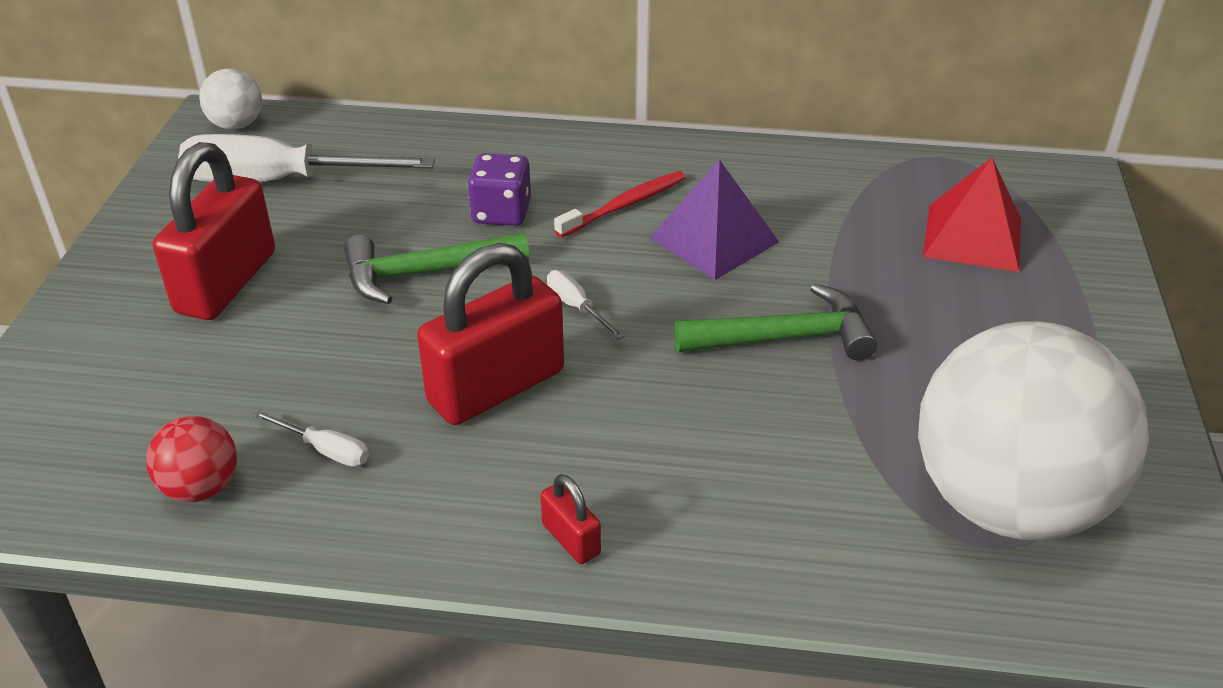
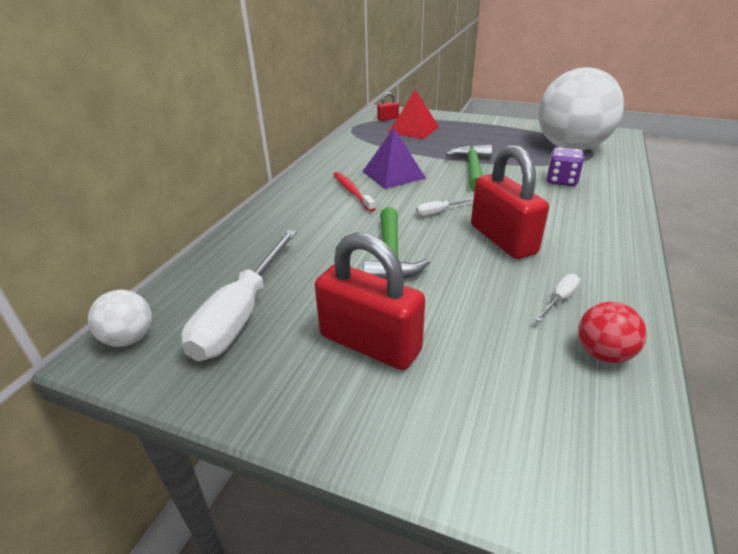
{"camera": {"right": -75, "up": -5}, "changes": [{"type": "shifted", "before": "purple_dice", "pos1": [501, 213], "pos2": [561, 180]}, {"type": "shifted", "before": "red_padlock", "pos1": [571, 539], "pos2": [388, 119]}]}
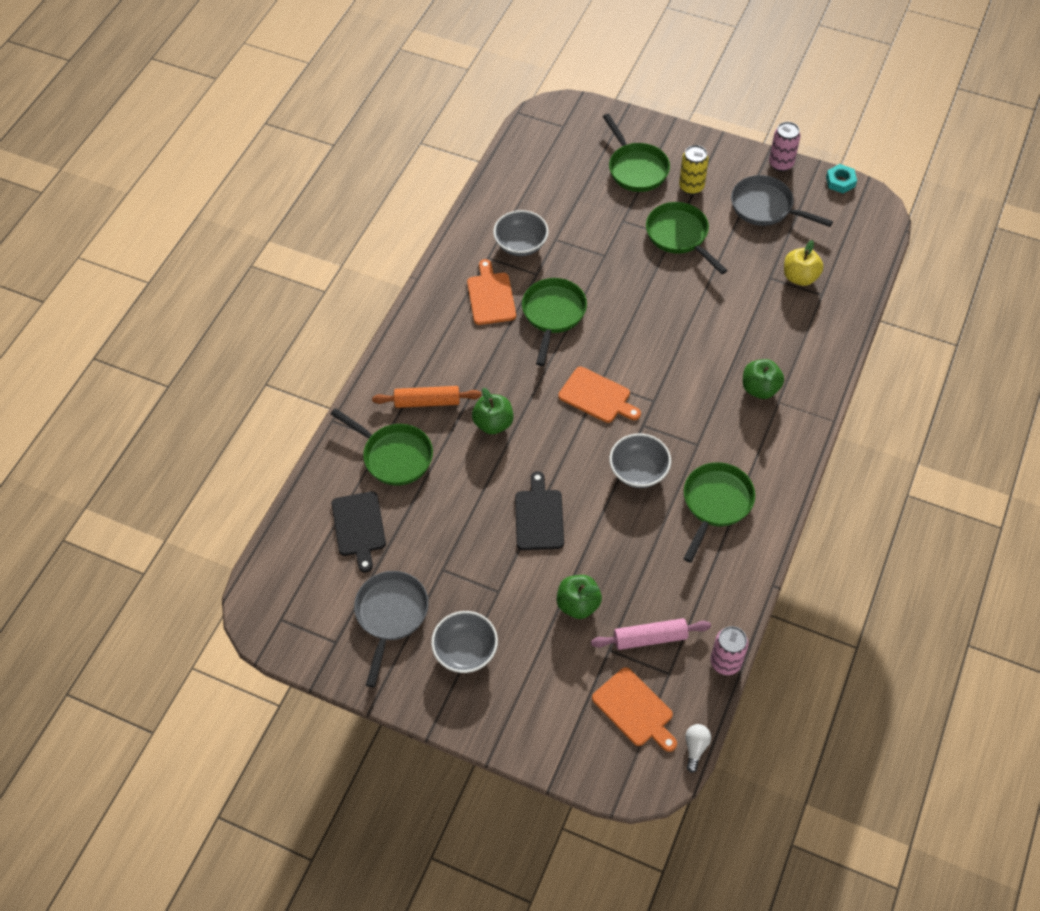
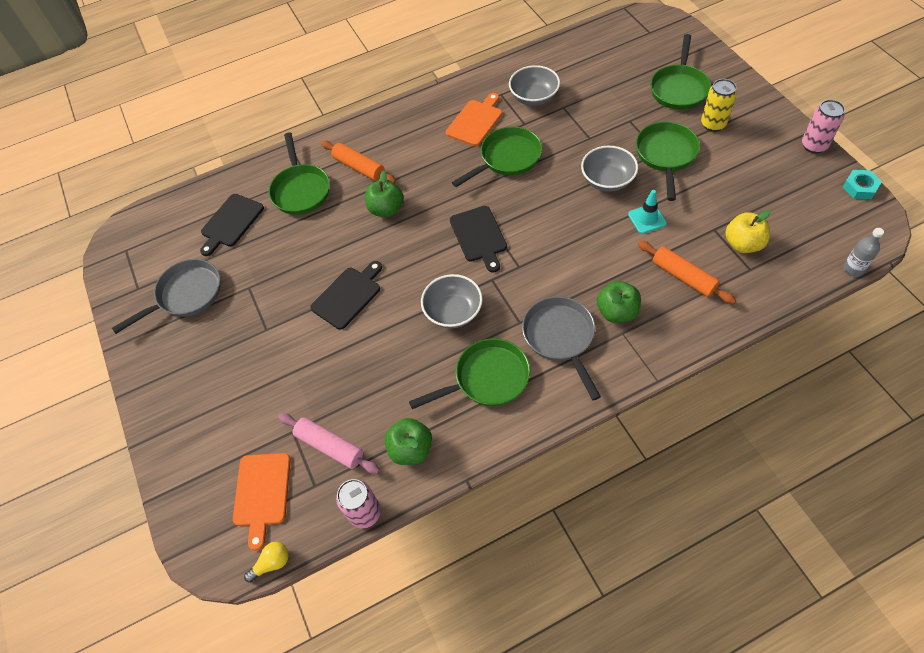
{"camera": {"right": 45, "up": 0}, "changes": [{"type": "shifted", "before": "grey_pan", "pos1": [766, 207], "pos2": [560, 338]}, {"type": "repainted", "before": "orange_cutting_board", "after": "black_cutting_board", "pos1": [597, 396], "pos2": [479, 236]}, {"type": "shifted", "before": "green_apple", "pos1": [578, 604], "pos2": [411, 449]}, {"type": "shifted", "before": "grey_bowl", "pos1": [465, 651], "pos2": [607, 180]}, {"type": "repainted", "before": "white_light_bulb", "after": "yellow_light_bulb", "pos1": [695, 747], "pos2": [272, 563]}, {"type": "new", "after": "turquoise_traffic_cone", "pos2": [647, 219]}, {"type": "new", "after": "grey_bottle", "pos2": [853, 269]}, {"type": "new", "after": "orange_rolling_pin", "pos2": [683, 276]}]}
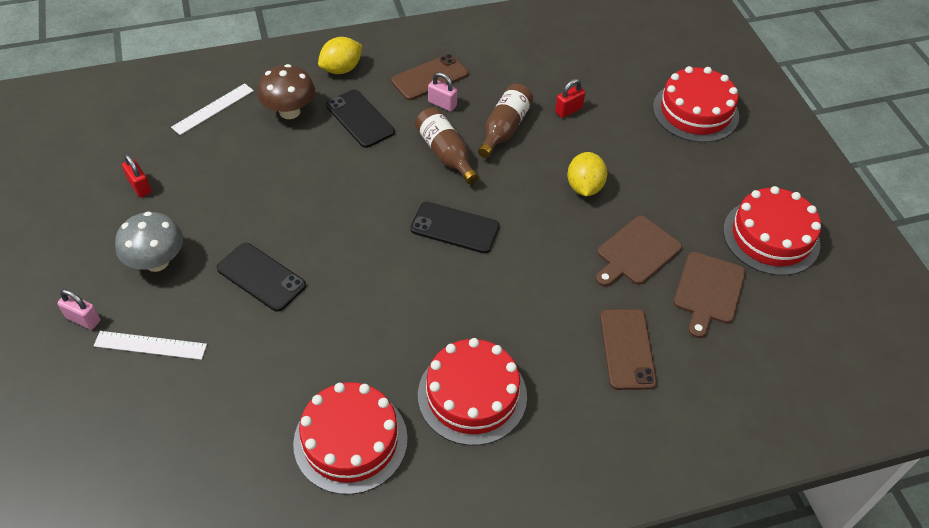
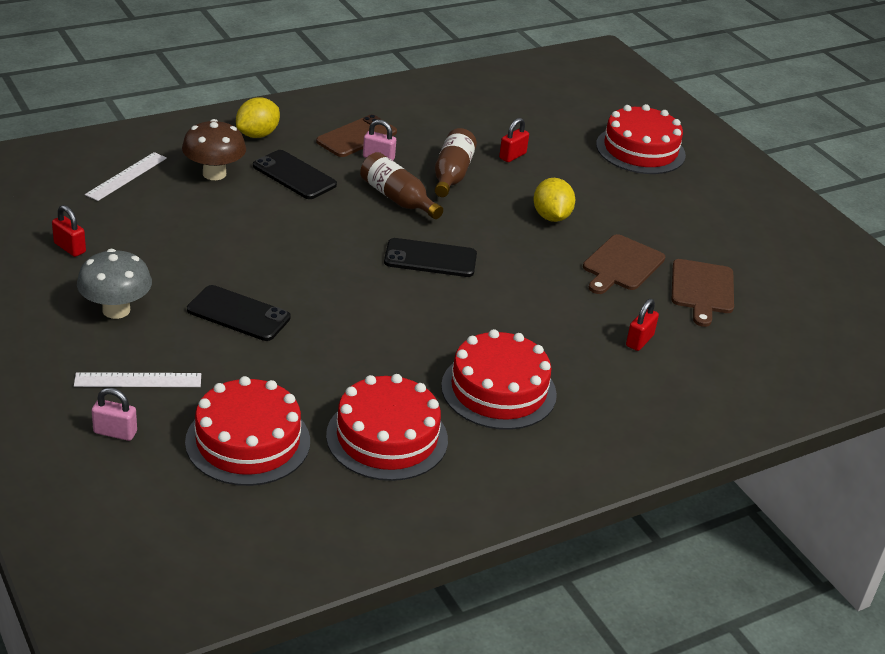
{"camera": {"right": -15, "up": -15}, "changes": [{"type": "shifted", "before": "red_cake", "pos1": [771, 237], "pos2": [248, 441]}, {"type": "shifted", "before": "pink_padlock", "pos1": [83, 319], "pos2": [115, 432]}, {"type": "swapped", "before": "brown_phone", "after": "red_padlock", "pos1": [627, 349], "pos2": [639, 341]}]}
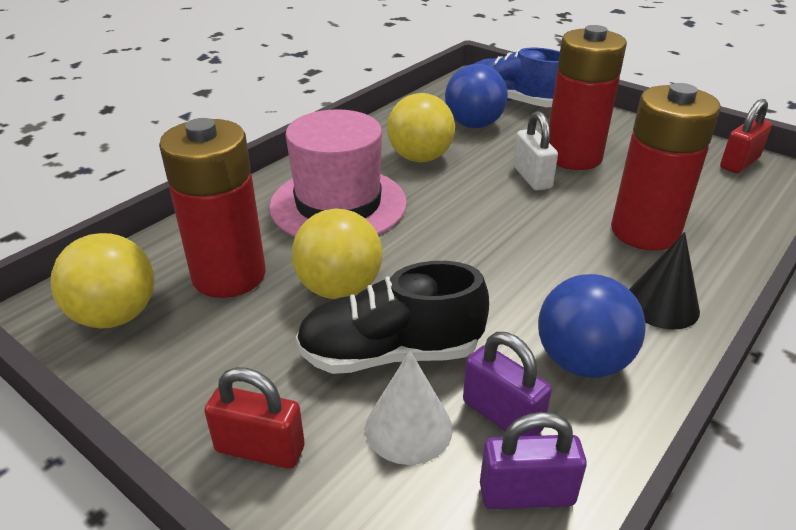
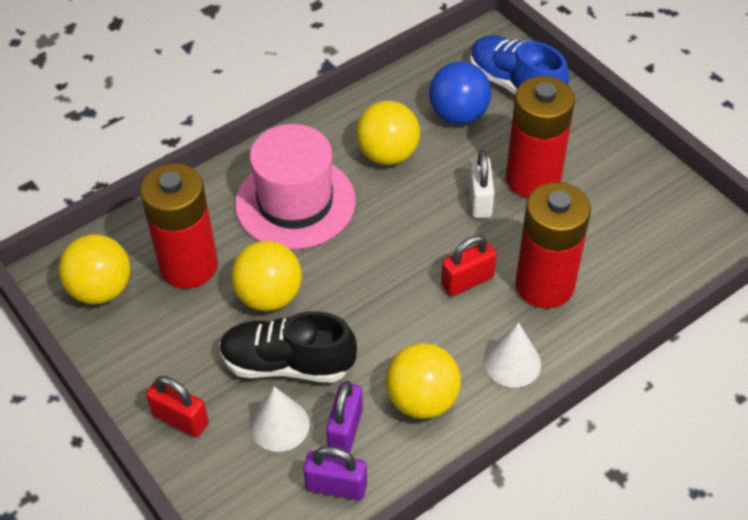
{"camera": {"right": 15, "up": 15}, "changes": [{"type": "shifted", "before": "red_padlock", "pos1": [739, 163], "pos2": [467, 281]}, {"type": "repainted", "before": "black_cone", "after": "white_cone", "pos1": [661, 304], "pos2": [512, 362]}, {"type": "repainted", "before": "blue_ball", "after": "yellow_ball", "pos1": [582, 362], "pos2": [422, 400]}, {"type": "rotated", "before": "purple_padlock", "pos1": [502, 415], "pos2": [345, 429], "turn": 45}]}
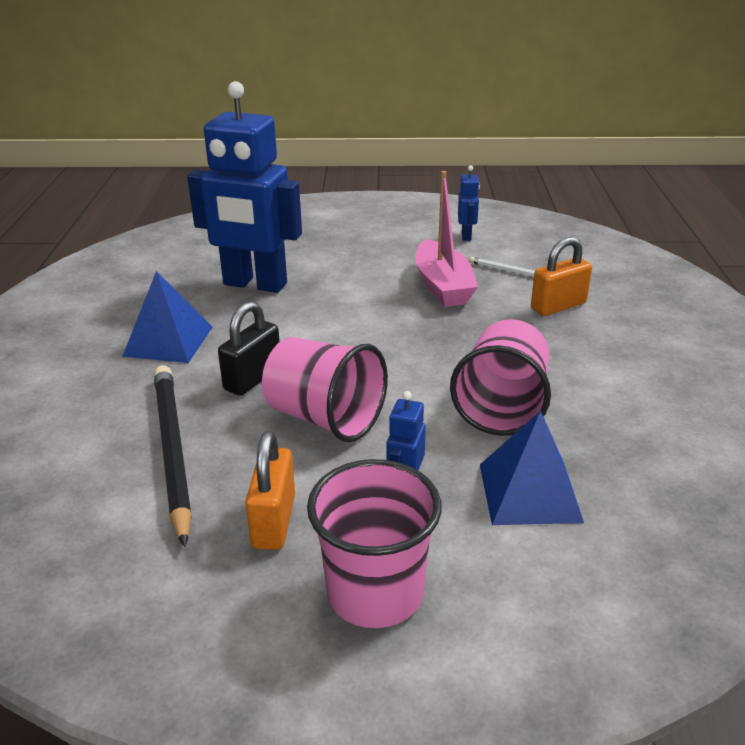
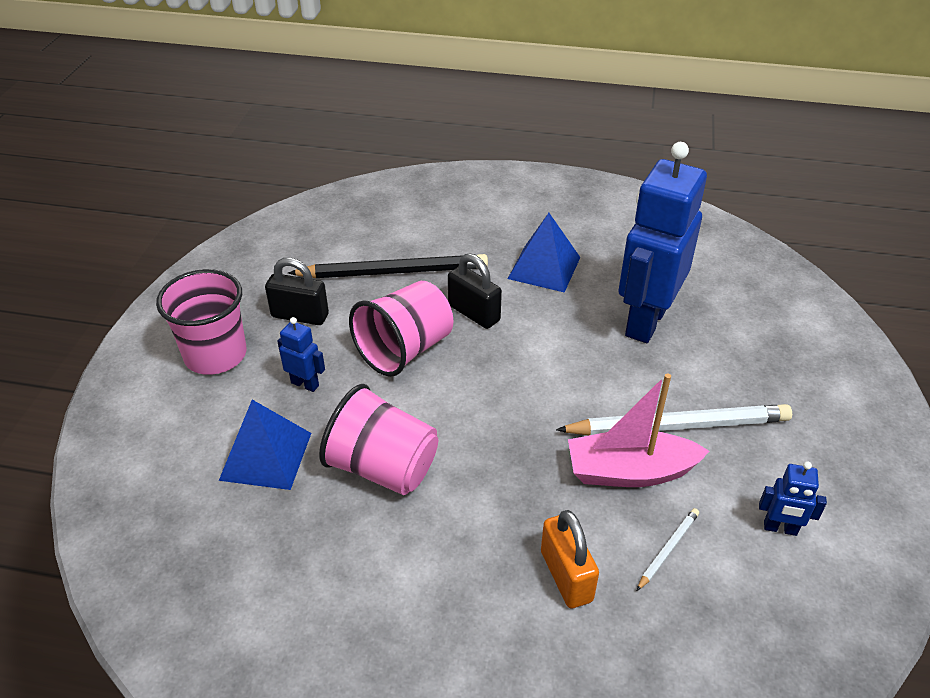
{"camera": {"right": 100, "up": 10}, "changes": [{"type": "repainted", "before": "orange_padlock", "after": "black_padlock", "pos1": [273, 521], "pos2": [300, 316]}, {"type": "new", "after": "white_pencil", "pos2": [677, 426]}]}
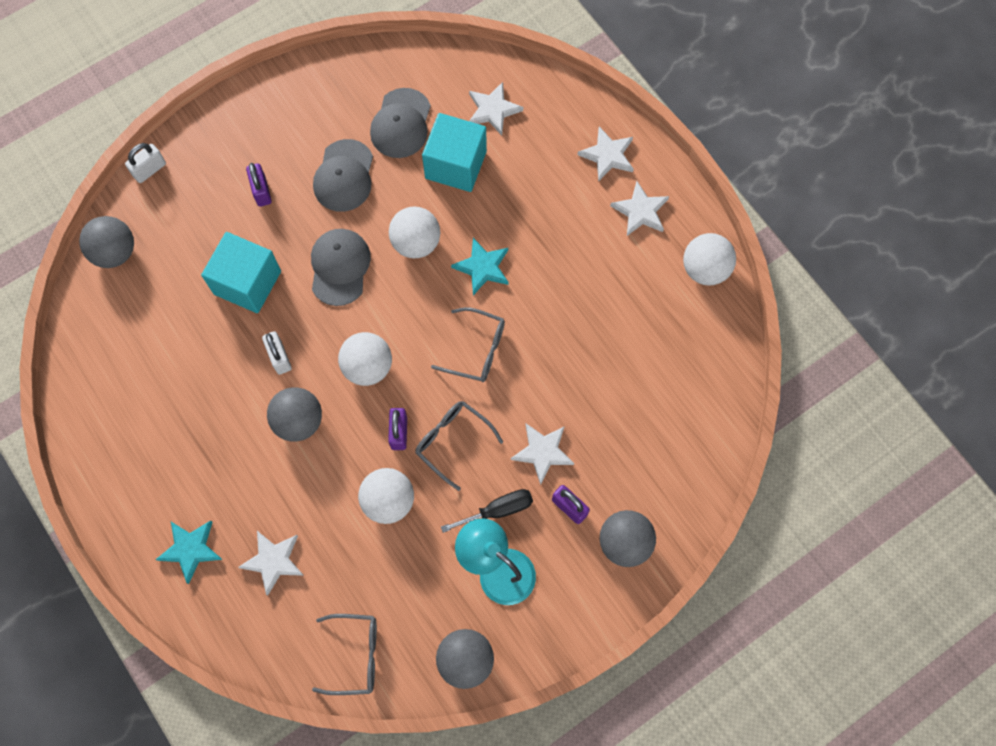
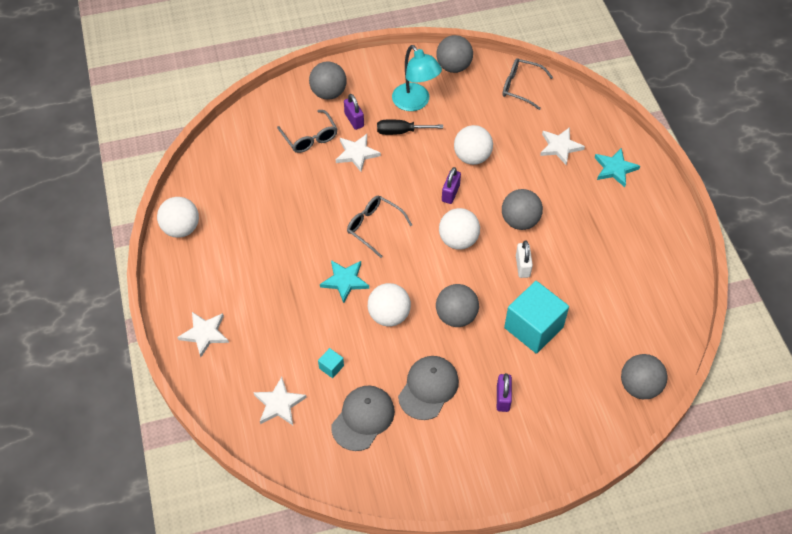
{"camera": {"right": -160, "up": -15}, "changes": [{"type": "scaled", "before": "turquoise_cube", "pos1": [456, 164], "pos2": [331, 367], "scale": 0.41}, {"type": "gone", "before": "white_padlock", "pos1": [149, 170]}, {"type": "gone", "before": "white_star", "pos1": [640, 211]}, {"type": "swapped", "before": "grey_cap", "after": "grey_ball", "pos1": [340, 267], "pos2": [456, 316]}, {"type": "shifted", "before": "grey_glasses", "pos1": [453, 442], "pos2": [310, 137]}]}
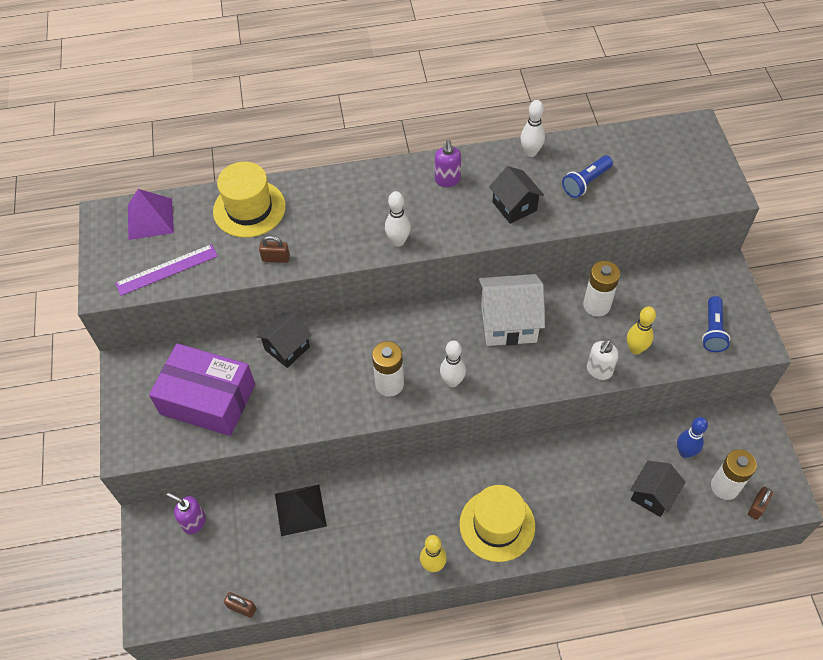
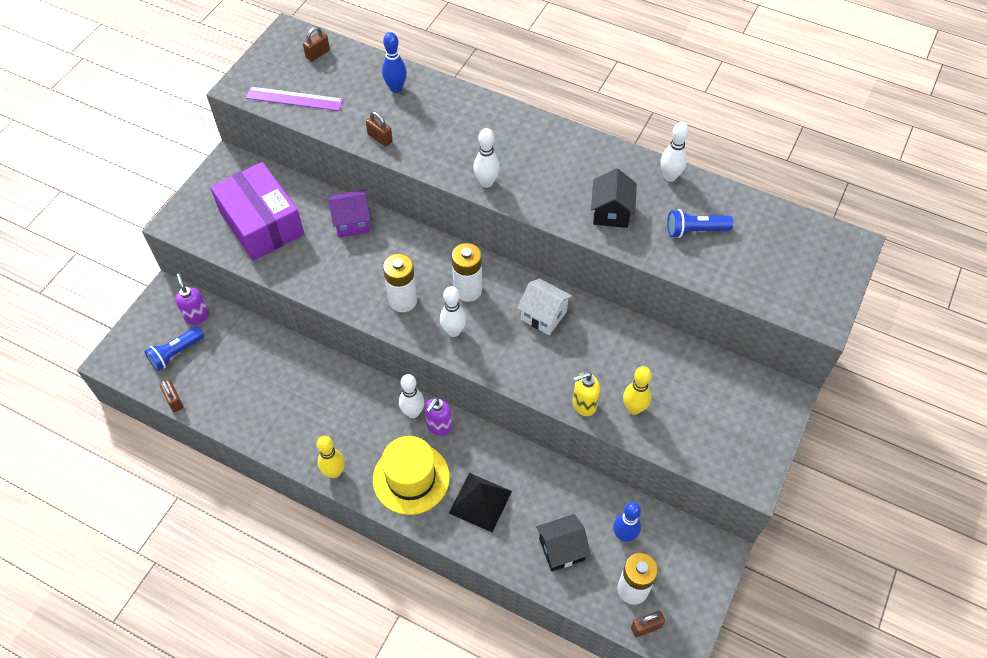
{"camera": {"right": 35, "up": 0}, "changes": [{"type": "shifted", "before": "purple_soap_dispenser", "pos1": [447, 180], "pos2": [439, 426]}, {"type": "swapped", "before": "yellow_hat", "after": "blue_bowling_pin", "pos1": [249, 208], "pos2": [396, 88]}, {"type": "swapped", "before": "purple_pyramid", "after": "brown_padlock", "pos1": [150, 219], "pos2": [317, 54]}, {"type": "shifted", "before": "white_battery", "pos1": [596, 305], "pos2": [468, 290]}, {"type": "scaled", "before": "white_house", "pos1": [508, 323], "pos2": [543, 315], "scale": 0.64}, {"type": "shifted", "before": "blue_flashlight", "pos1": [712, 330], "pos2": [176, 353]}, {"type": "repainted", "before": "black_house", "after": "purple_house", "pos1": [287, 348], "pos2": [352, 222]}, {"type": "repainted", "before": "white_soap_dispenser", "after": "yellow_soap_dispenser", "pos1": [599, 371], "pos2": [583, 405]}, {"type": "shifted", "before": "black_pyramid", "pos1": [300, 509], "pos2": [480, 502]}, {"type": "new", "after": "white_bowling_pin", "pos2": [413, 412]}]}
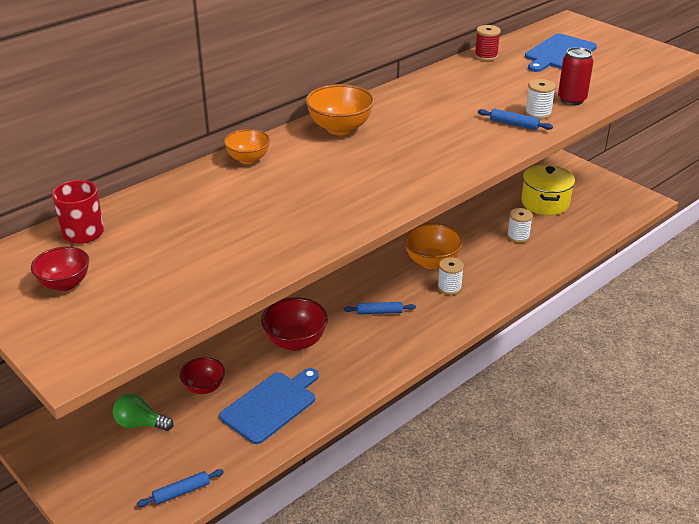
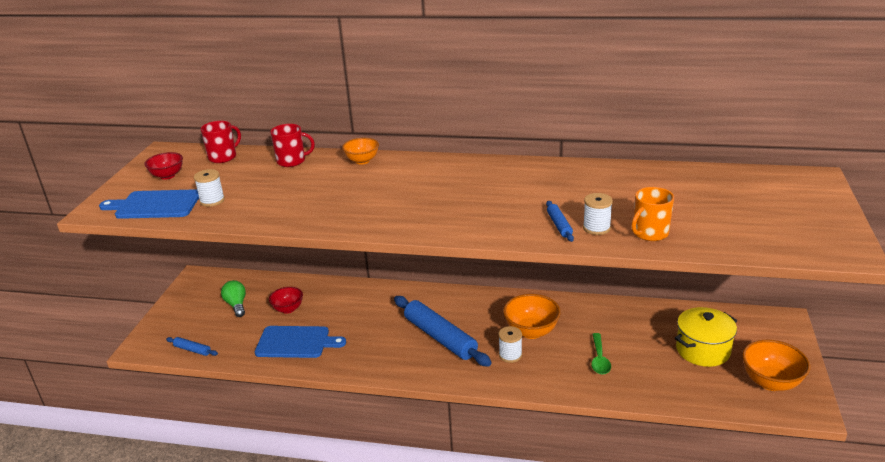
{"camera": {"right": 55, "up": -5}, "changes": [{"type": "gone", "before": "red_spool", "pos1": [486, 56]}, {"type": "shifted", "before": "blue_cutting_board", "pos1": [558, 53], "pos2": [155, 205]}, {"type": "swapped", "before": "red_can", "after": "orange_mug", "pos1": [571, 100], "pos2": [649, 233]}, {"type": "shifted", "before": "orange_bowl", "pos1": [340, 128], "pos2": [771, 382]}, {"type": "shifted", "before": "white_spool", "pos1": [518, 236], "pos2": [212, 200]}, {"type": "gone", "before": "red_bowl", "pos1": [295, 342]}, {"type": "scaled", "before": "blue_rolling_pin", "pos1": [379, 312], "pos2": [440, 337], "scale": 2.24}, {"type": "new", "after": "red_mug", "pos2": [292, 161]}, {"type": "new", "after": "green_spoon", "pos2": [599, 359]}]}
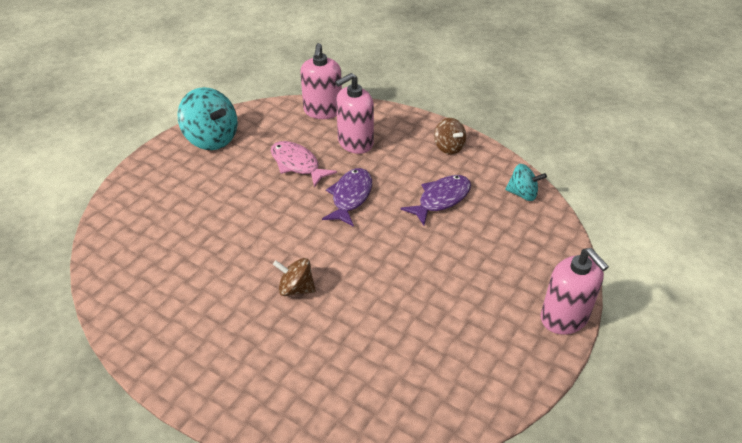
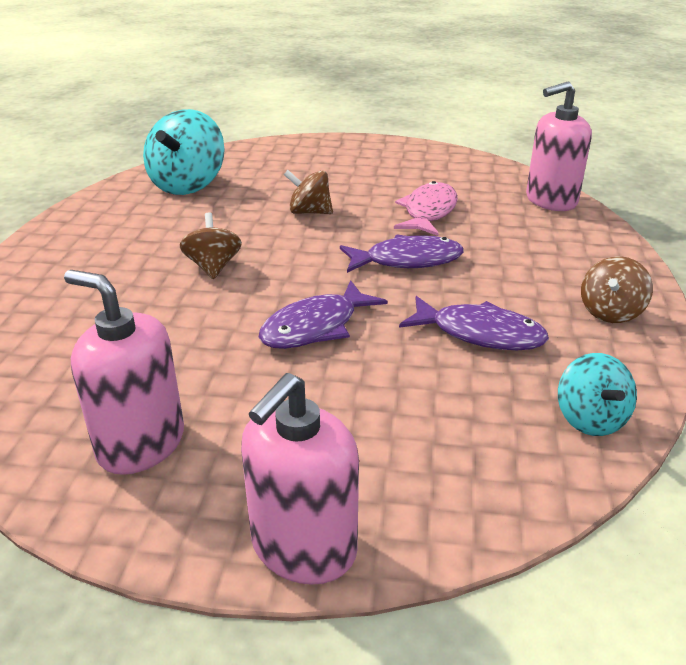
{"camera": {"right": 65, "up": -10}, "changes": [{"type": "shifted", "before": "pink_soap_dispenser", "pos1": [355, 143], "pos2": [141, 444]}, {"type": "shifted", "before": "turquoise_spinning_top", "pos1": [211, 139], "pos2": [188, 185]}, {"type": "new", "after": "brown_spinning_top", "pos2": [309, 212]}, {"type": "new", "after": "purple_fish", "pos2": [315, 327]}]}
